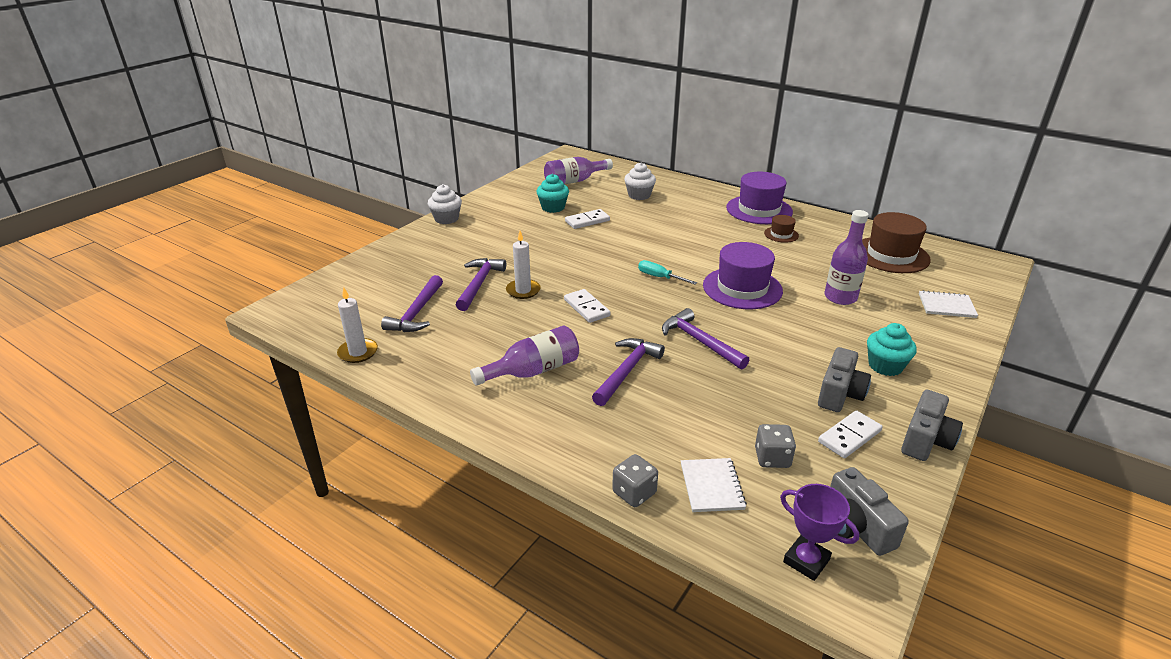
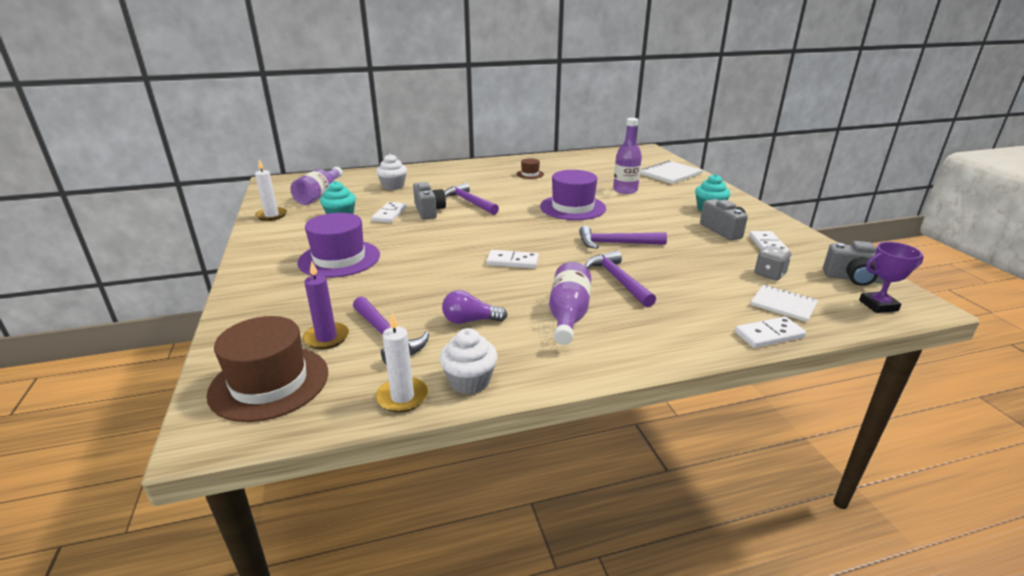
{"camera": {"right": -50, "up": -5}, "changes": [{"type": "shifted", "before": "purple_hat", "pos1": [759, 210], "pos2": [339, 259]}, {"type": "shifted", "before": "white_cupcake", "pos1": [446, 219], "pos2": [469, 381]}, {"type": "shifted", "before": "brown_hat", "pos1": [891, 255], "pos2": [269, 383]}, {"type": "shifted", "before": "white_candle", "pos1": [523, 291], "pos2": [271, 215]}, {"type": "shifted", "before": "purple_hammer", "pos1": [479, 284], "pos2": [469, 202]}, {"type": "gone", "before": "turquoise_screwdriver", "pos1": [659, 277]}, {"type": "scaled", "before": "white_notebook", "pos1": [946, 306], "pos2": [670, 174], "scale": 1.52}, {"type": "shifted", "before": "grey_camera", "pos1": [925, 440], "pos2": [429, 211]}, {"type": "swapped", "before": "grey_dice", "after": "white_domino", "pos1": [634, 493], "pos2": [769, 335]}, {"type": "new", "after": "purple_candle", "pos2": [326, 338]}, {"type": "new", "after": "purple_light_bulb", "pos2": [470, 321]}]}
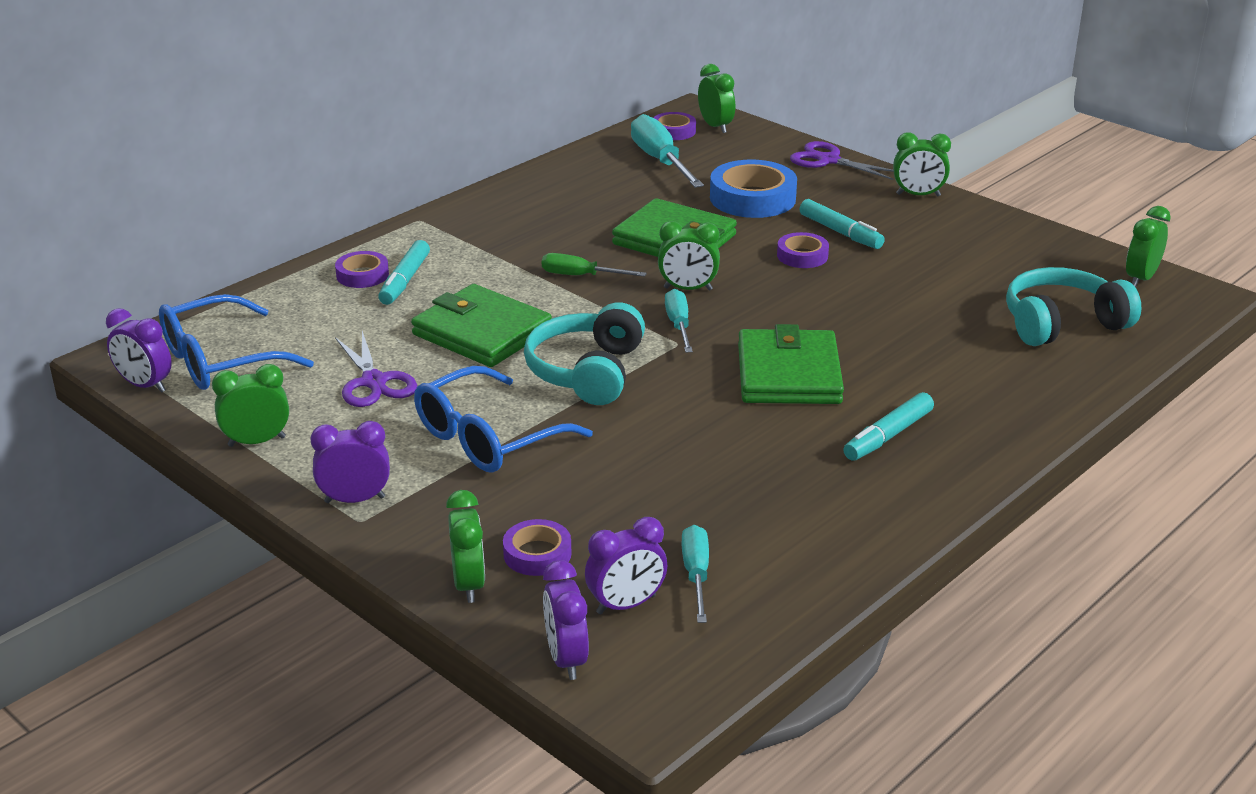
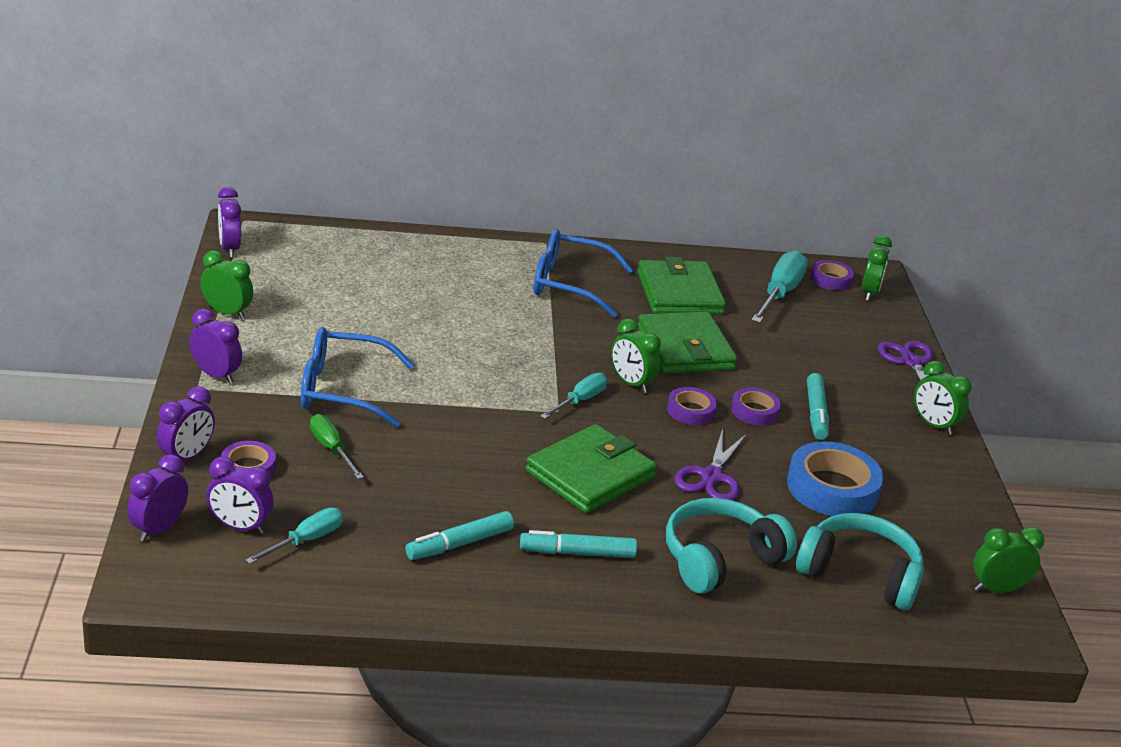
{"camera": {"right": 40, "up": 0}, "changes": [{"type": "shifted", "before": "blue_tape", "pos1": [752, 198], "pos2": [832, 488]}, {"type": "shifted", "before": "turquoise_marker", "pos1": [405, 281], "pos2": [459, 544]}, {"type": "shifted", "before": "purple_tape", "pos1": [362, 275], "pos2": [691, 411]}, {"type": "shifted", "before": "green_screwdriver", "pos1": [580, 276], "pos2": [331, 449]}, {"type": "shifted", "before": "green_wallet", "pos1": [482, 332], "pos2": [679, 293]}, {"type": "shifted", "before": "blue_glasses", "pos1": [219, 360], "pos2": [569, 284]}, {"type": "shifted", "before": "turquoise_headphones", "pos1": [587, 372], "pos2": [720, 559]}, {"type": "shifted", "before": "purple_scissors", "pos1": [374, 382], "pos2": [711, 477]}, {"type": "repainted", "before": "green_clock", "after": "purple_clock", "pos1": [469, 584], "pos2": [186, 457]}]}
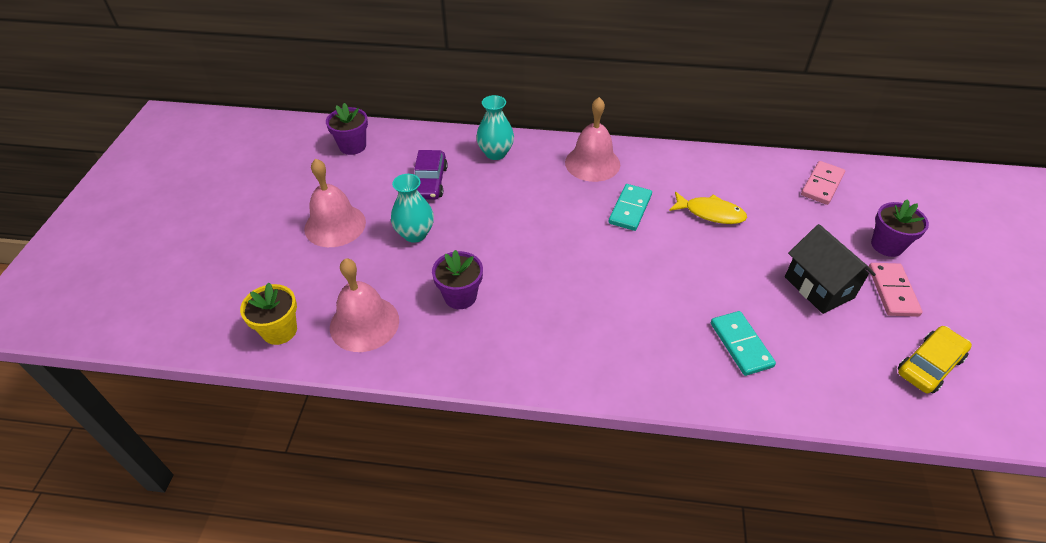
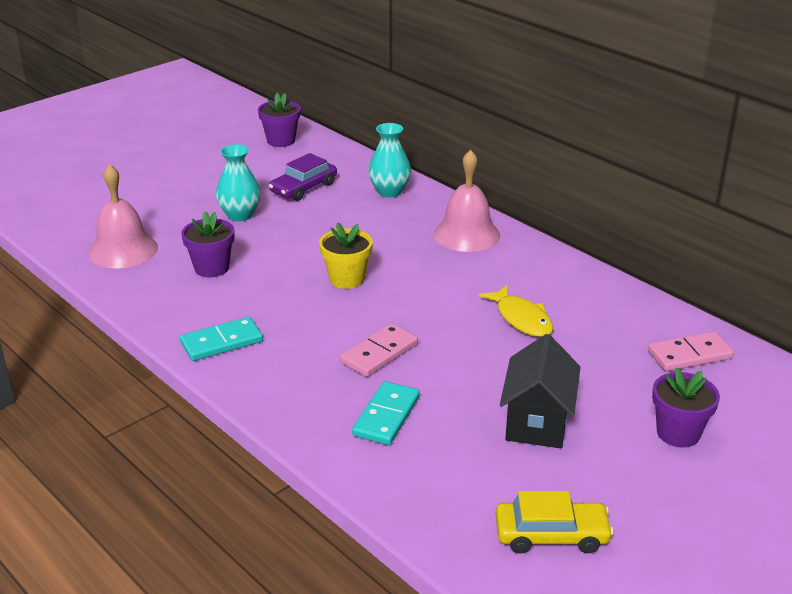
{"camera": {"right": 40, "up": -15}, "changes": [{"type": "gone", "before": "pink_bell", "pos1": [335, 225]}, {"type": "shifted", "before": "turquoise_domino", "pos1": [630, 209], "pos2": [222, 342]}, {"type": "shifted", "before": "pink_domino", "pos1": [892, 291], "pos2": [379, 353]}, {"type": "shifted", "before": "yellow_flower_pot", "pos1": [279, 330], "pos2": [346, 279]}]}
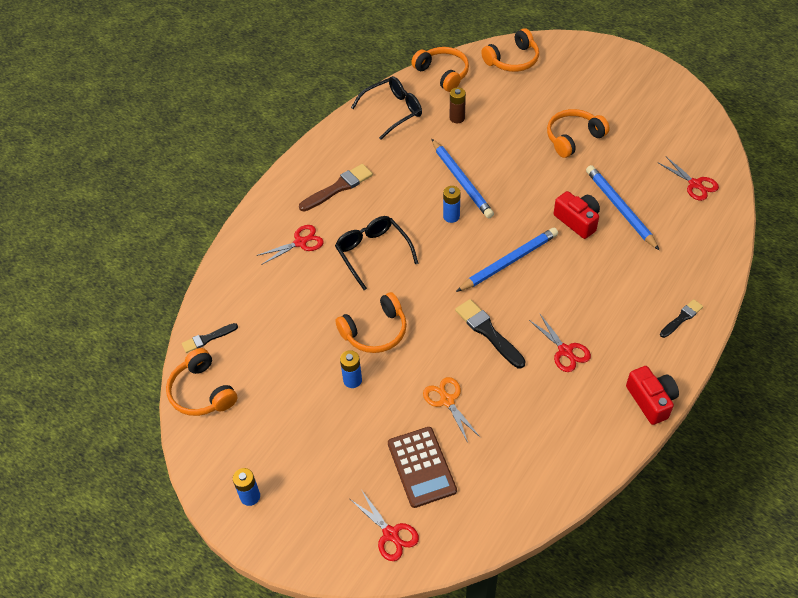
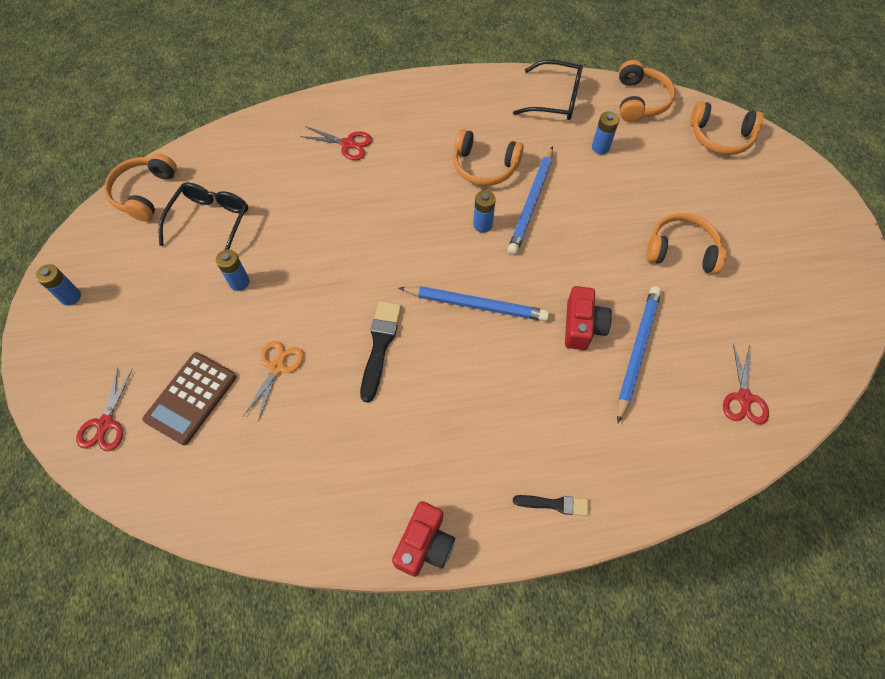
{"camera": {"right": 45, "up": 10}, "changes": [{"type": "repainted", "before": "brown_battery", "after": "blue_battery", "pos1": [457, 118], "pos2": [600, 147]}, {"type": "gone", "before": "brown_brush", "pos1": [338, 187]}, {"type": "shifted", "before": "black_glasses", "pos1": [373, 253], "pos2": [210, 222]}, {"type": "shifted", "before": "orange_headphones", "pos1": [375, 331], "pos2": [484, 166]}, {"type": "gone", "before": "red_scissors", "pos1": [565, 351]}, {"type": "gone", "before": "black_brush", "pos1": [207, 338]}]}
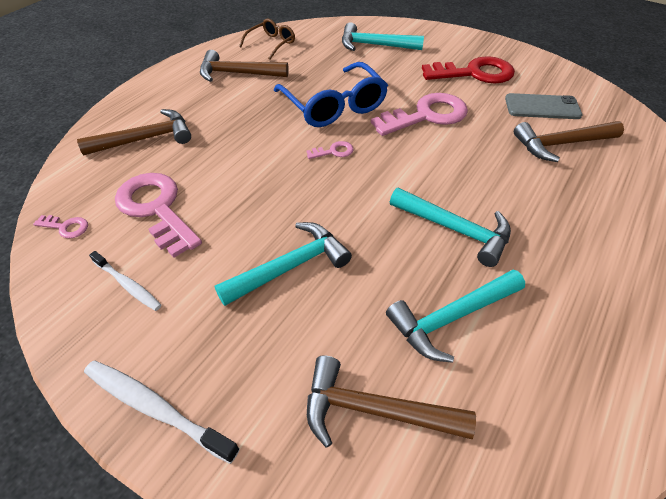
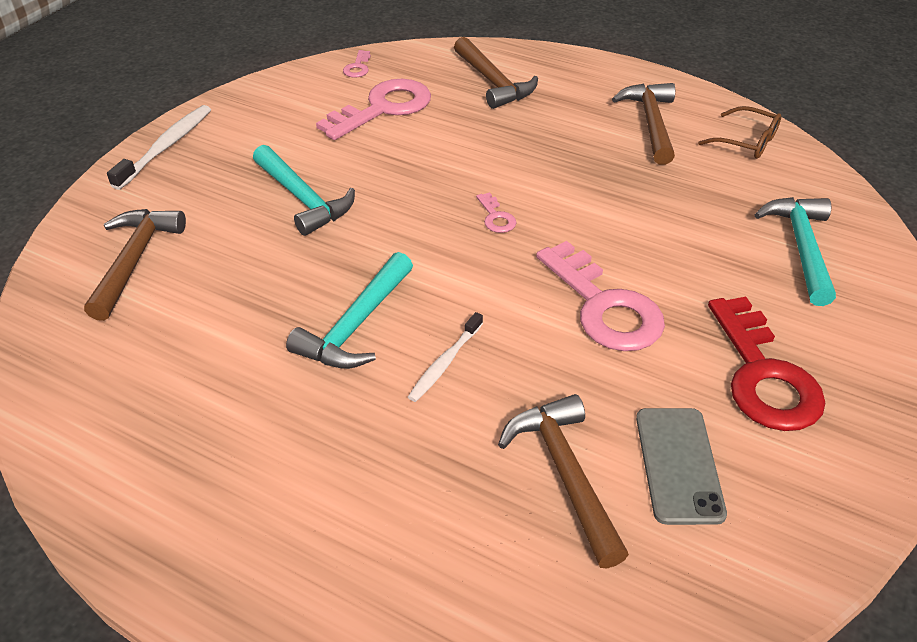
{"camera": {"right": 85, "up": -5}, "changes": [{"type": "gone", "before": "blue_glasses", "pos1": [334, 106]}, {"type": "shifted", "before": "white_toothbrush", "pos1": [128, 285], "pos2": [445, 363]}, {"type": "gone", "before": "turquoise_hammer", "pos1": [451, 318]}]}
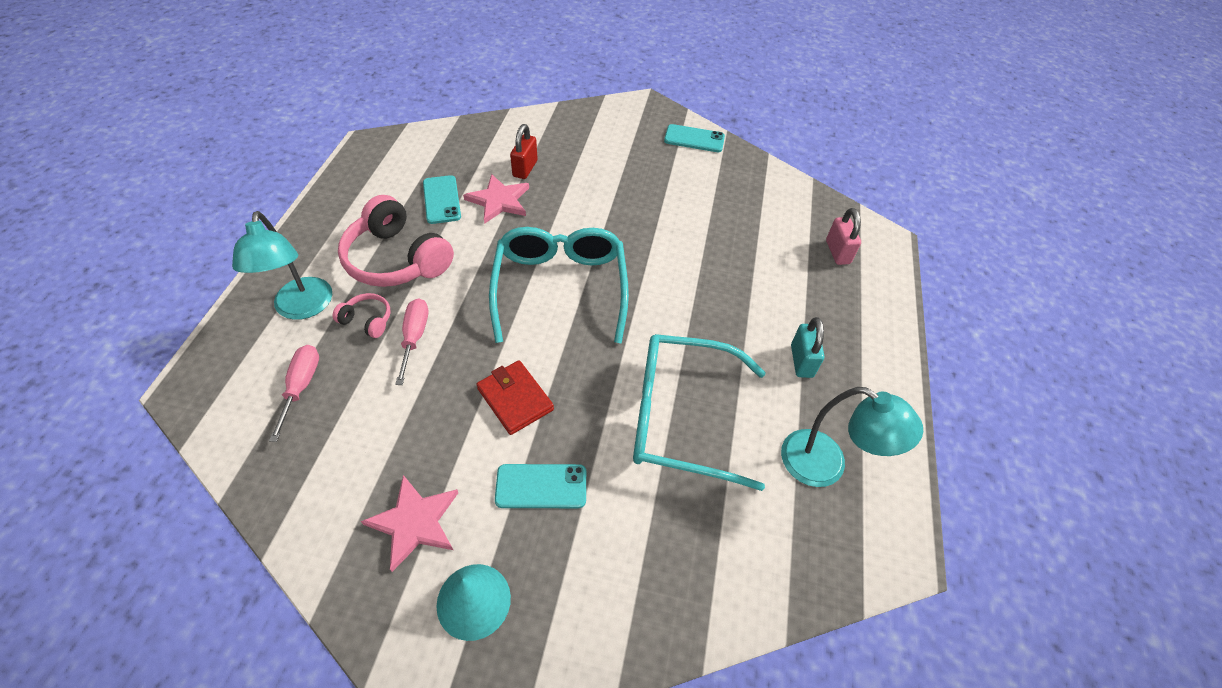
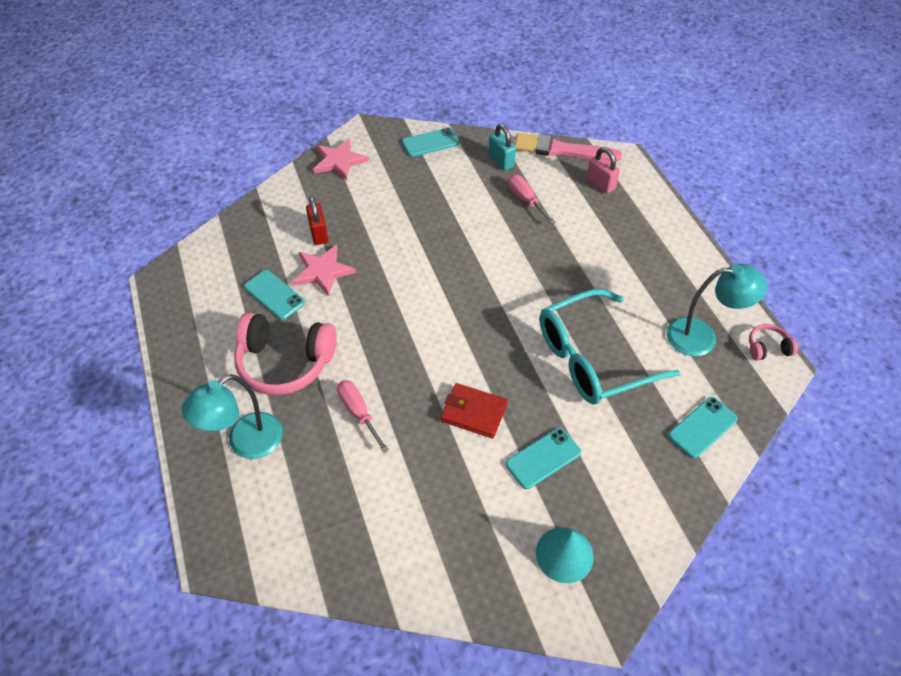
{"camera": {"right": -30, "up": 0}, "changes": [{"type": "rotated", "before": "turquoise_lamp", "pos1": [302, 308], "pos2": [246, 443], "turn": 90}, {"type": "gone", "before": "turquoise_glasses", "pos1": [560, 288]}, {"type": "shifted", "before": "pink_headphones", "pos1": [367, 320], "pos2": [767, 348]}, {"type": "shifted", "before": "turquoise_padlock", "pos1": [801, 361], "pos2": [501, 161]}, {"type": "shifted", "before": "pink_screwdriver", "pos1": [301, 386], "pos2": [526, 200]}, {"type": "shifted", "before": "pink_star", "pos1": [414, 522], "pos2": [339, 161]}, {"type": "new", "after": "pink_brush", "pos2": [562, 150]}, {"type": "new", "after": "turquoise_phone", "pos2": [702, 427]}]}
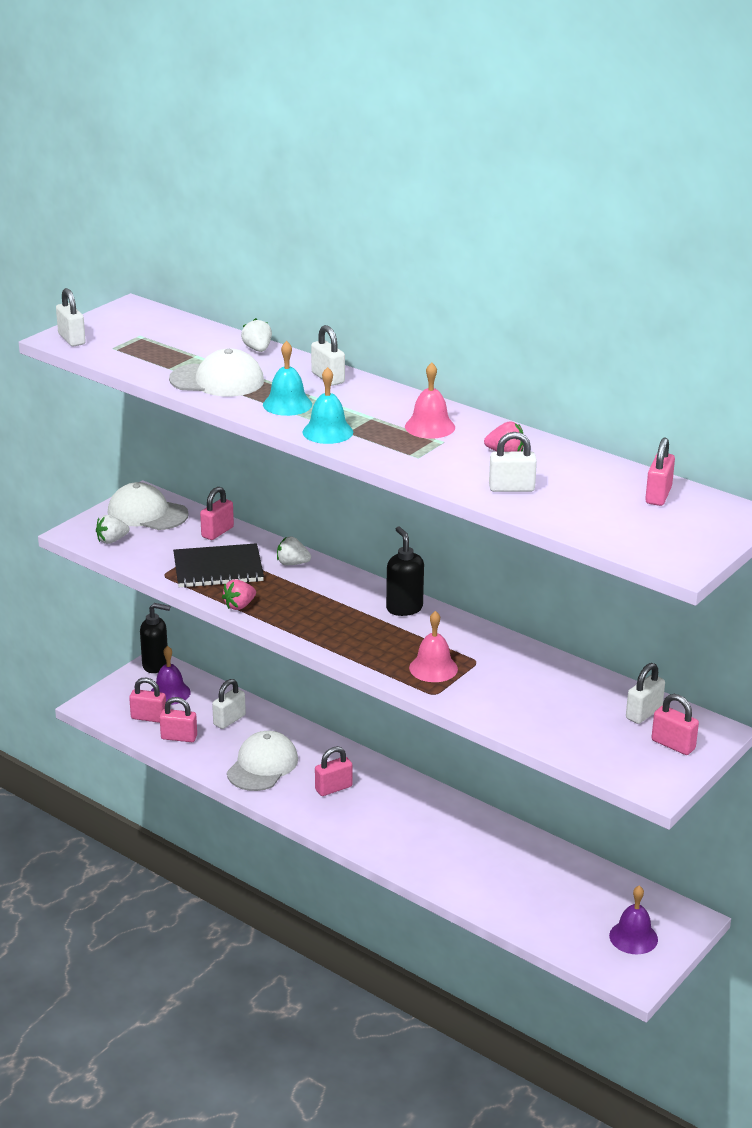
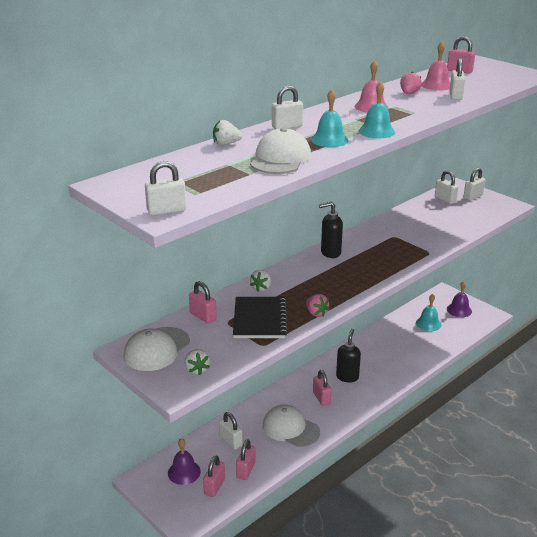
{"camera": {"right": -80, "up": 0}, "changes": [{"type": "shifted", "before": "black_soap_dispenser", "pos1": [156, 665], "pos2": [347, 377]}, {"type": "shifted", "before": "pink_bell", "pos1": [433, 668], "pos2": [436, 85]}, {"type": "repainted", "before": "pink_padlock", "after": "white_padlock", "pos1": [673, 745], "pos2": [473, 196]}, {"type": "new", "after": "turquoise_bell", "pos2": [428, 323]}]}
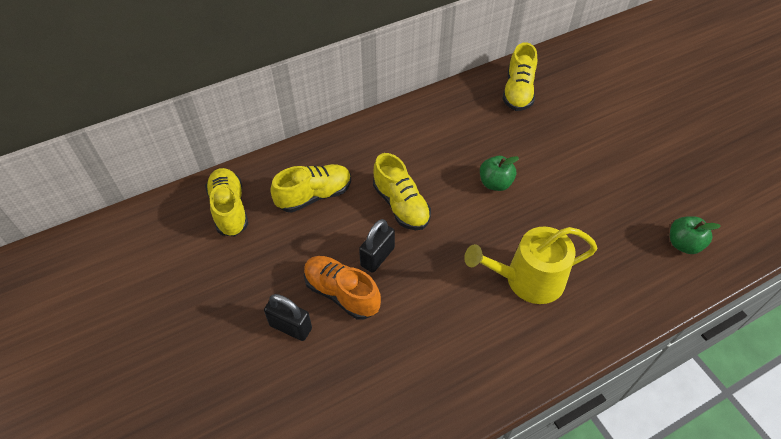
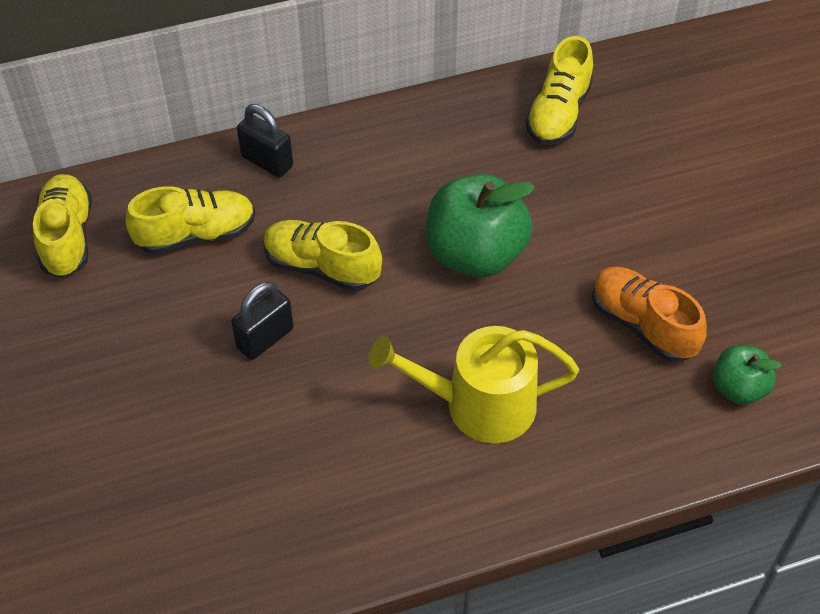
{"camera": {"right": 10, "up": 0}, "changes": [{"type": "rotated", "before": "yellow_shoe", "pos1": [401, 205], "pos2": [321, 267], "turn": 135}, {"type": "scaled", "before": "green_apple", "pos1": [495, 183], "pos2": [475, 254], "scale": 1.85}, {"type": "shifted", "before": "orange_shoe", "pos1": [341, 293], "pos2": [642, 325]}, {"type": "shifted", "before": "black_padlock", "pos1": [290, 327], "pos2": [267, 161]}]}
